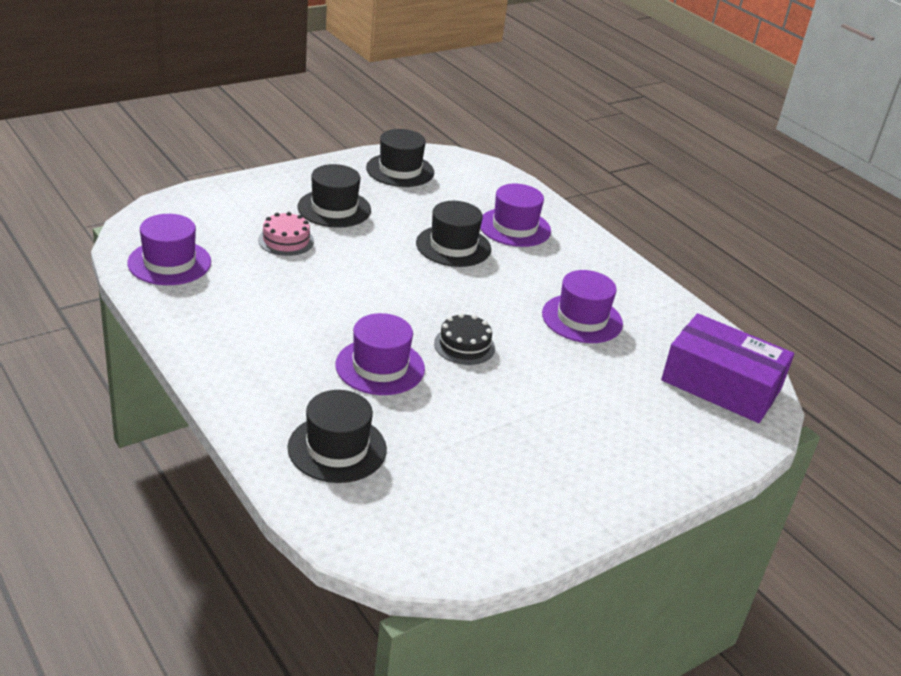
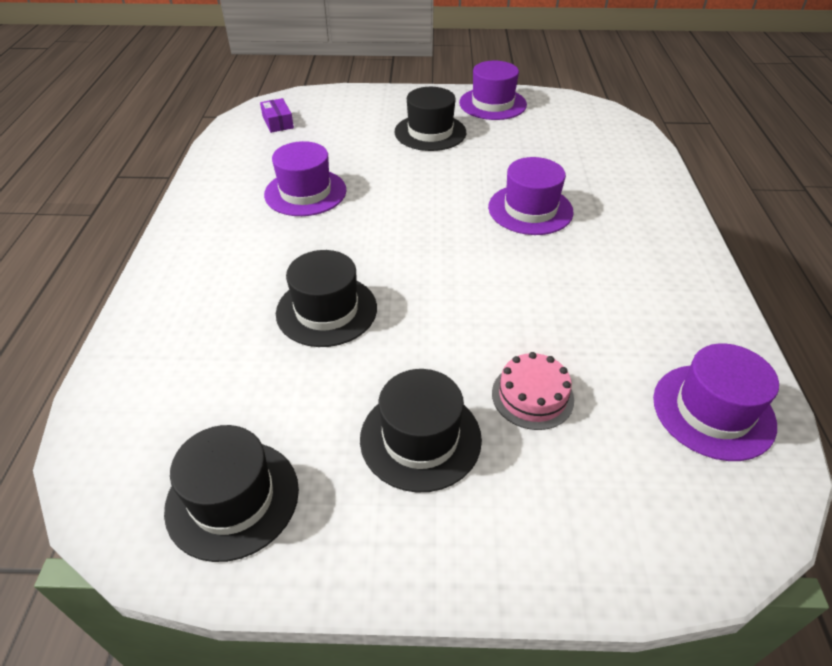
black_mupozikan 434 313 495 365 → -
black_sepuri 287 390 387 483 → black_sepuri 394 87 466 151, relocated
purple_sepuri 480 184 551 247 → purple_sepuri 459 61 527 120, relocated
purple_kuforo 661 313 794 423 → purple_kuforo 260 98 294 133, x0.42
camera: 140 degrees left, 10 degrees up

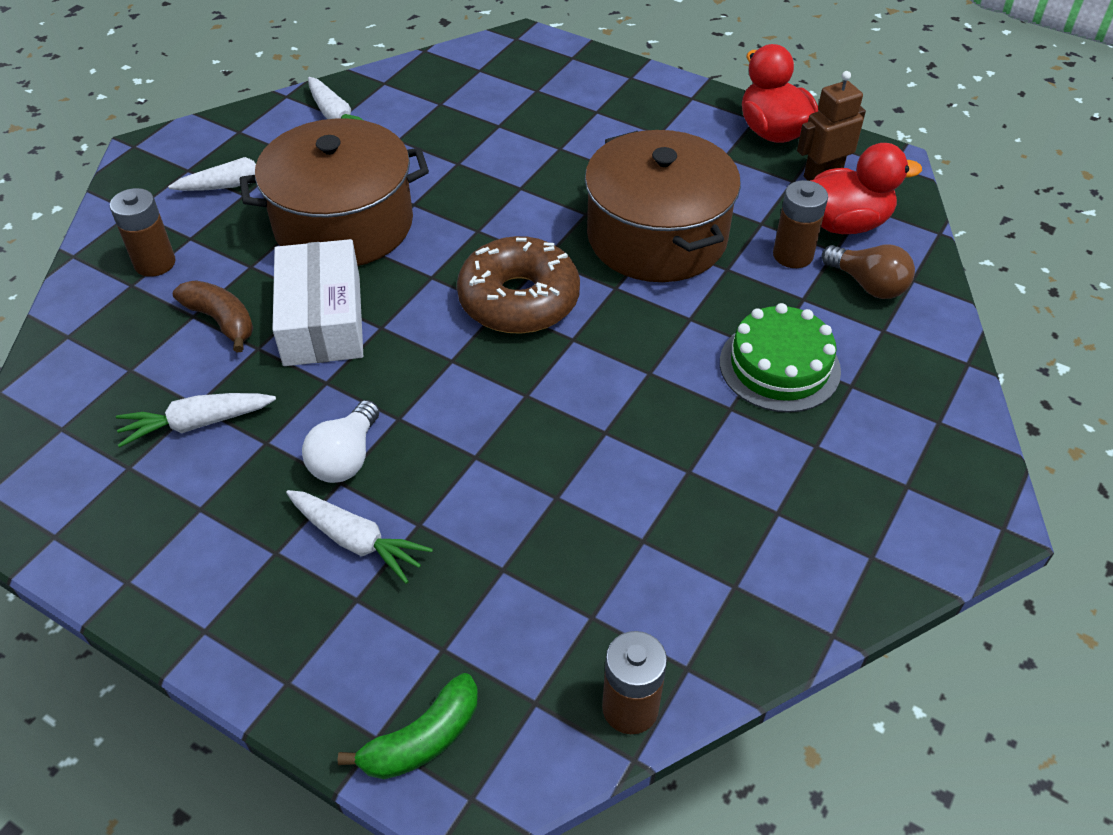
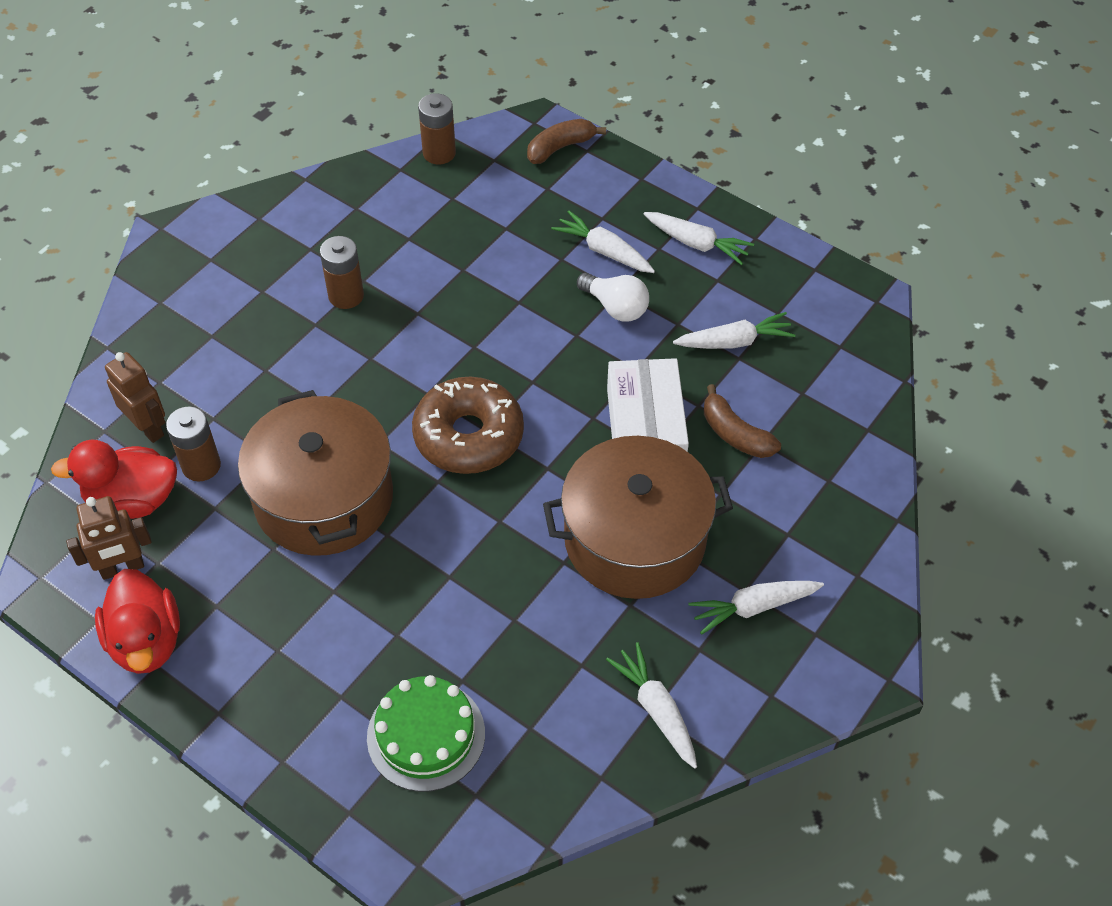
- → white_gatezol 644 212 754 265
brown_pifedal 110 188 176 277 → brown_pifedal 320 236 364 309, relocated
green_mupozikan 720 303 841 413 → green_mupozikan 367 675 485 792, relocated
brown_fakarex 822 245 915 299 → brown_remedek 105 352 165 443
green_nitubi 338 673 478 779 → brown_nitubi 527 119 606 164
white_fakarex 302 400 380 483 → white_fakarex 577 273 649 322, 105 degrees clockwise
camera: 175 degrees left, 5 degrees up

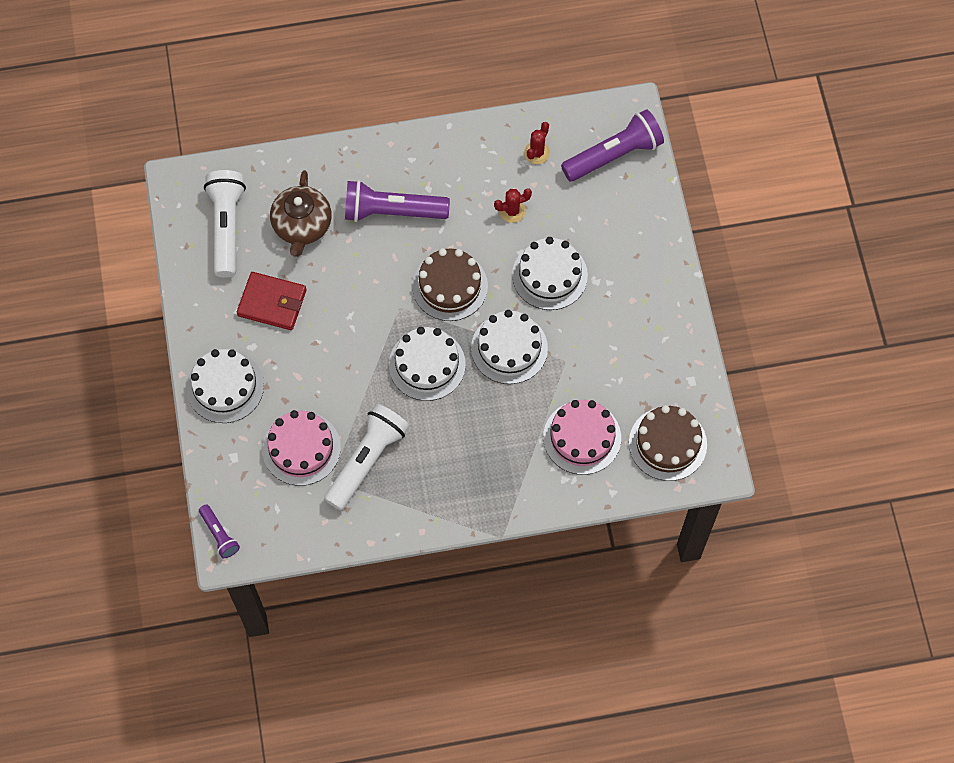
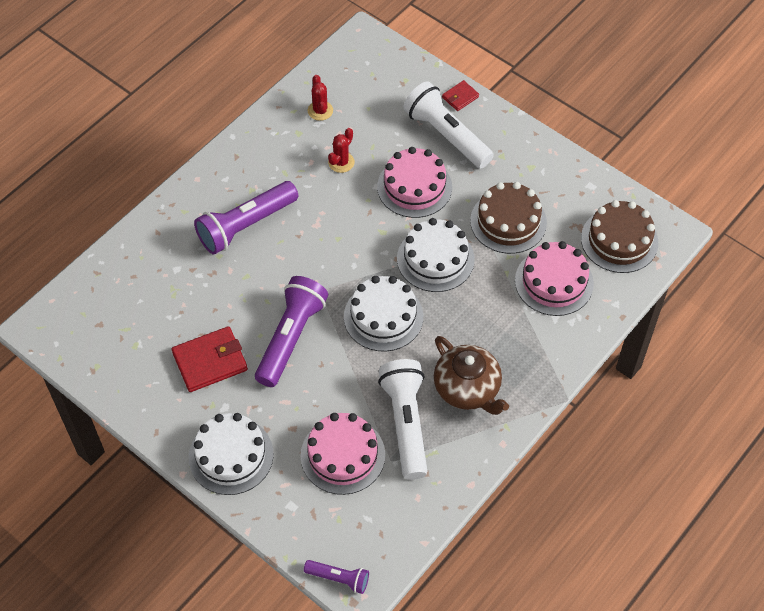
- → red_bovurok 442 80 479 111
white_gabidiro 204 170 246 278 → white_gabidiro 403 81 494 168, relocated
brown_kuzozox 270 170 332 257 → brown_kuzozox 434 336 509 415, relocated
brown_mupozikan 412 248 488 321 → brown_mupozikan 470 182 547 254, relocated
purple_gabidiro 561 109 664 182 → purple_gabidiro 255 276 328 387, relocated
white_mupozikan 512 237 588 310 → pink_mupozikan 377 147 452 218
camera: 40 degrees left, 10 degrees down

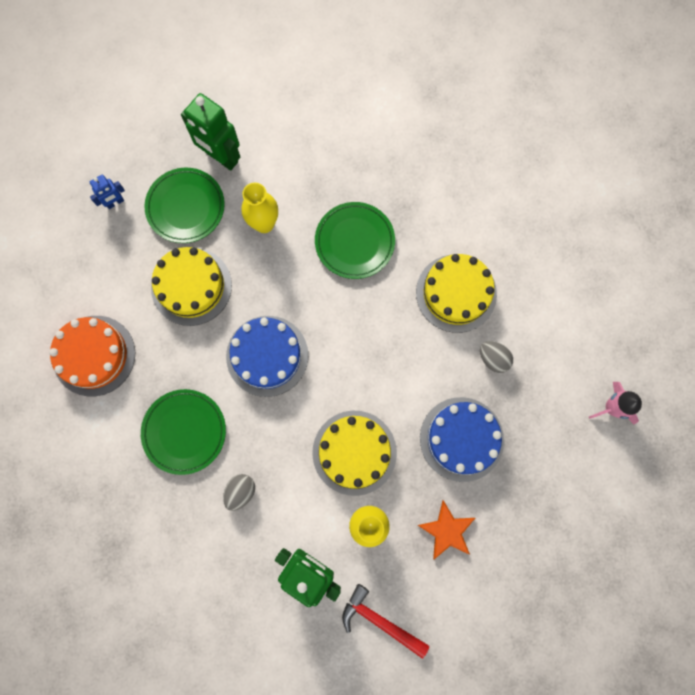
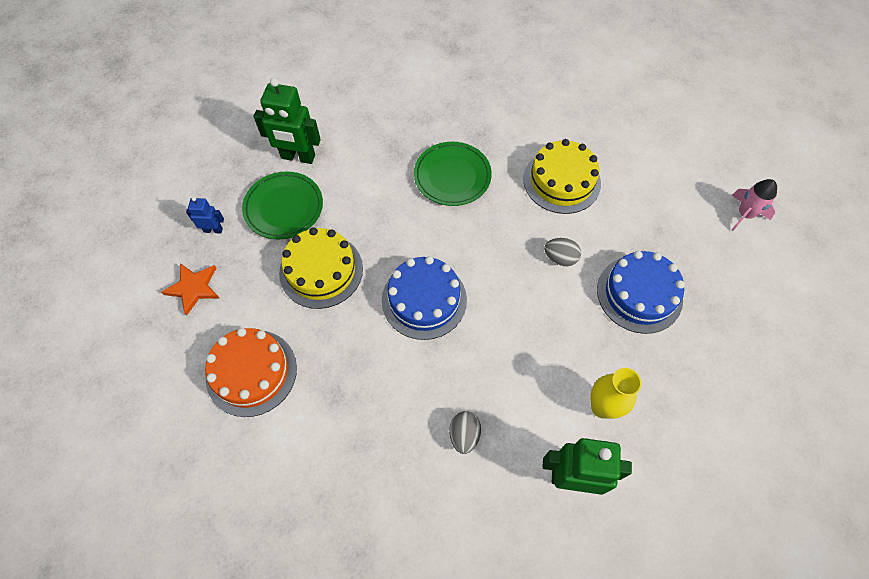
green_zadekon 141 389 226 475 → -
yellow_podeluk 241 183 278 233 → -
yellow_mupozikan 312 411 397 496 → -
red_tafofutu 342 584 429 658 → -
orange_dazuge 418 500 475 559 → orange_dazuge 161 263 219 316, relocated
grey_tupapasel 480 341 513 373 → grey_tupapasel 544 238 581 266, relocated
blue_remedek 90 175 125 209 → blue_remedek 186 197 224 234, 120 degrees counterclockwise
camera: 25 degrees left, 15 degrees down

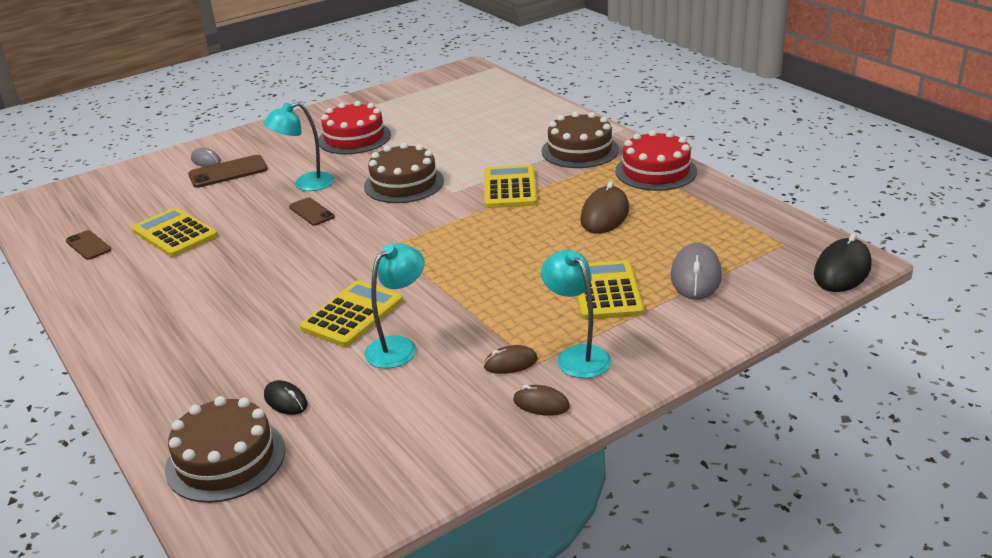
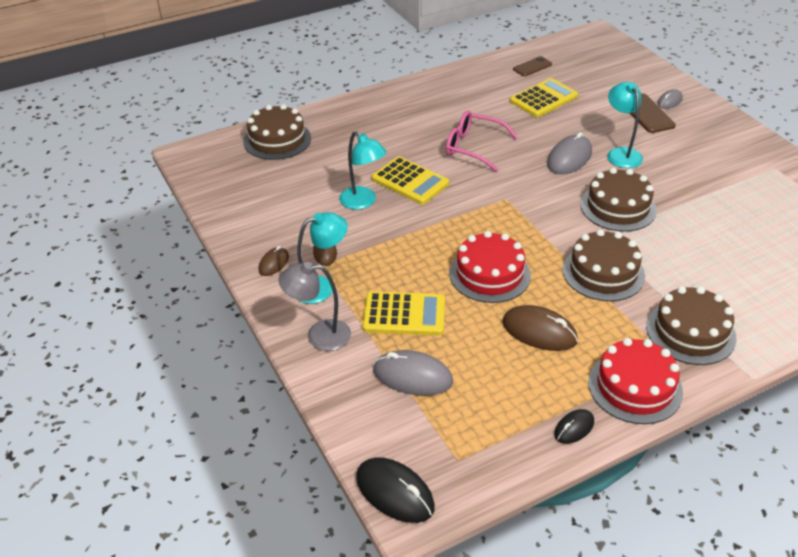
- → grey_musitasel 278 262 351 351
- → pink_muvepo 446 111 518 172
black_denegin 264 380 307 415 → black_denegin 554 409 594 444, relocated
red_mupozikan 318 101 391 154 → red_mupozikan 449 231 531 303, relocated
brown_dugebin 289 197 335 226 → grey_denegin 547 132 592 174
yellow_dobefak 484 165 537 208 → brown_mupozikan 562 229 645 301
camera: 95 degrees right, 10 degrees up

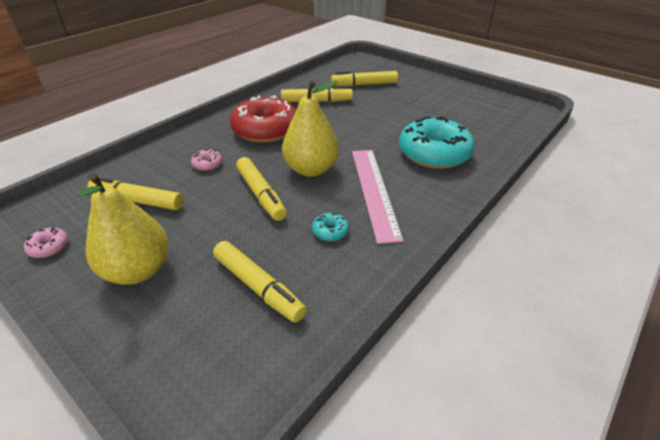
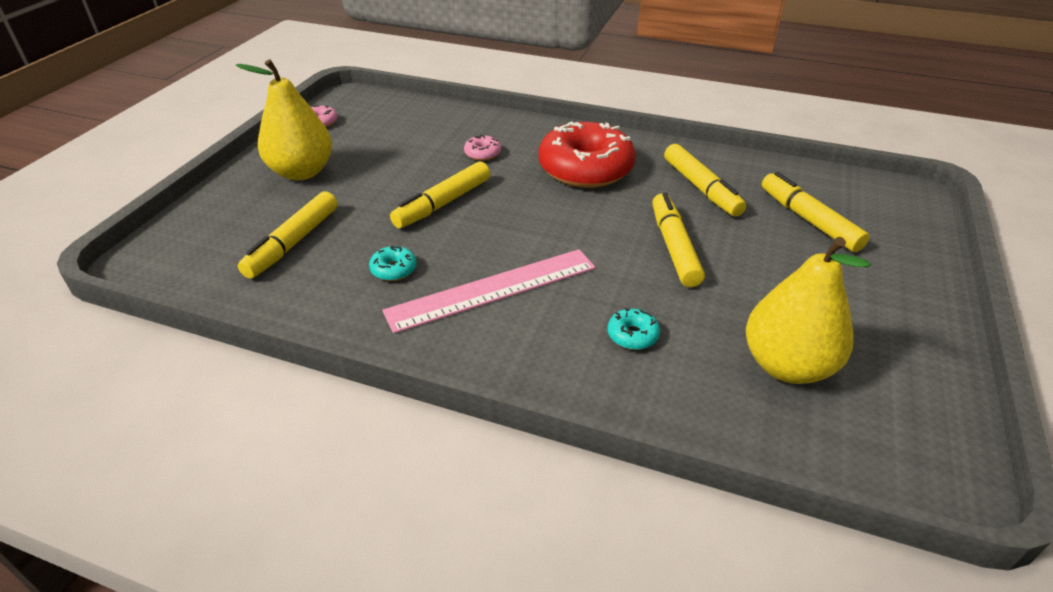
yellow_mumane 87 177 183 210 → yellow_mumane 652 192 705 287, relocated
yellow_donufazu 282 80 339 177 → yellow_donufazu 746 237 871 384, relocated
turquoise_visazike 399 116 475 169 → turquoise_visazike 607 308 660 350, x0.40
camera: 70 degrees right, 0 degrees up

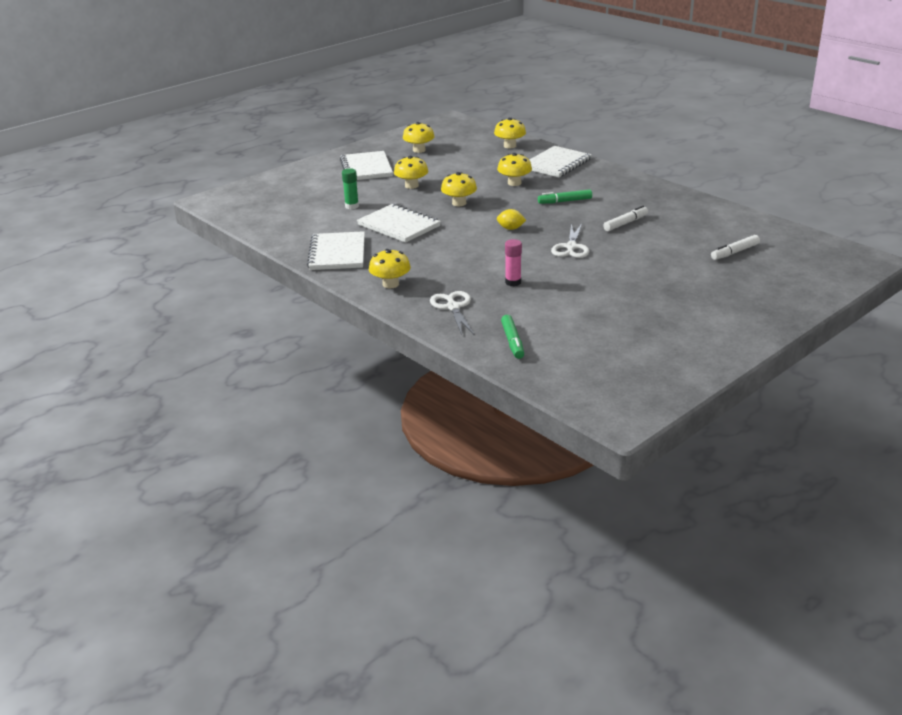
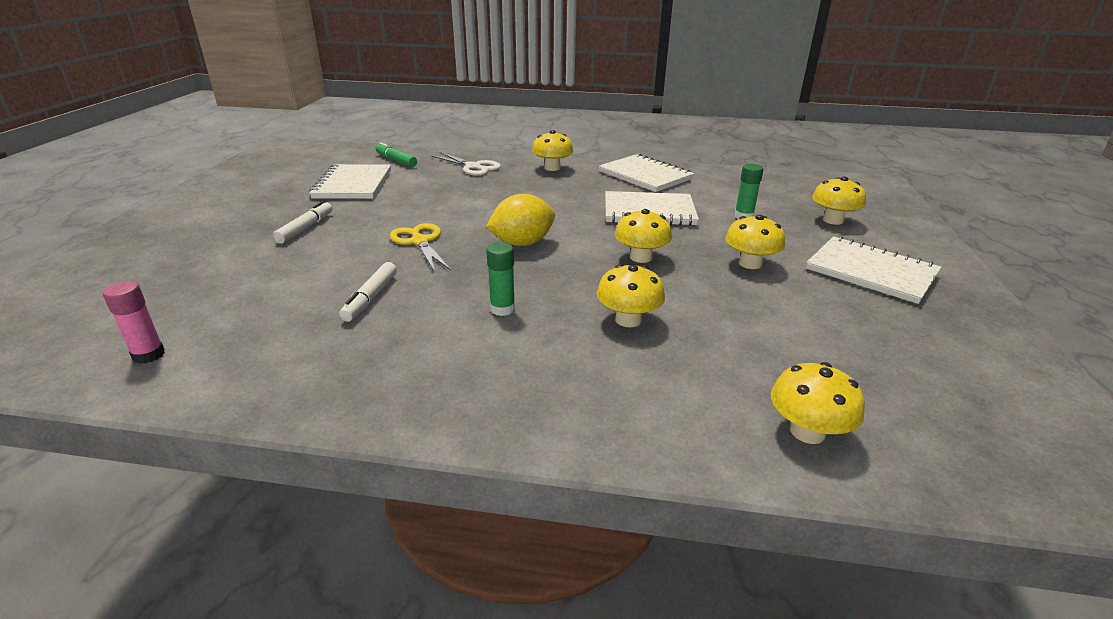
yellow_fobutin 403 122 435 153 → yellow_fobutin 812 176 866 225, relocated
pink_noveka 505 239 522 286 → pink_noveka 103 281 165 364, relocated
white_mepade 529 146 592 177 → white_mepade 309 164 391 199, relocated
white_mumane 711 235 760 260 → white_mumane 273 201 333 244, relocated
green_mumane 538 189 592 204 → green_noveka 486 242 515 316
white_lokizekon 551 223 589 258 → yellow_lokizekon 390 223 451 272
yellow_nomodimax 497 209 526 230 → yellow_nomodimax 486 194 555 246, x1.74
camera: 140 degrees right, 0 degrees up

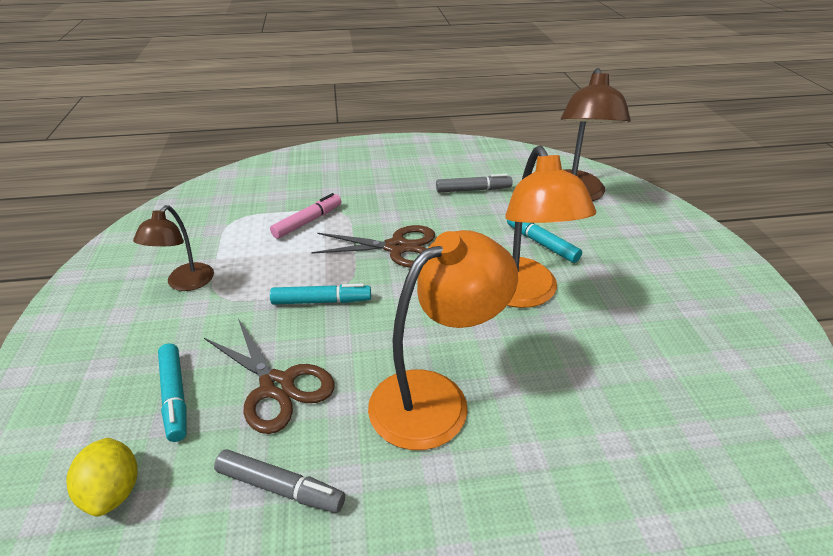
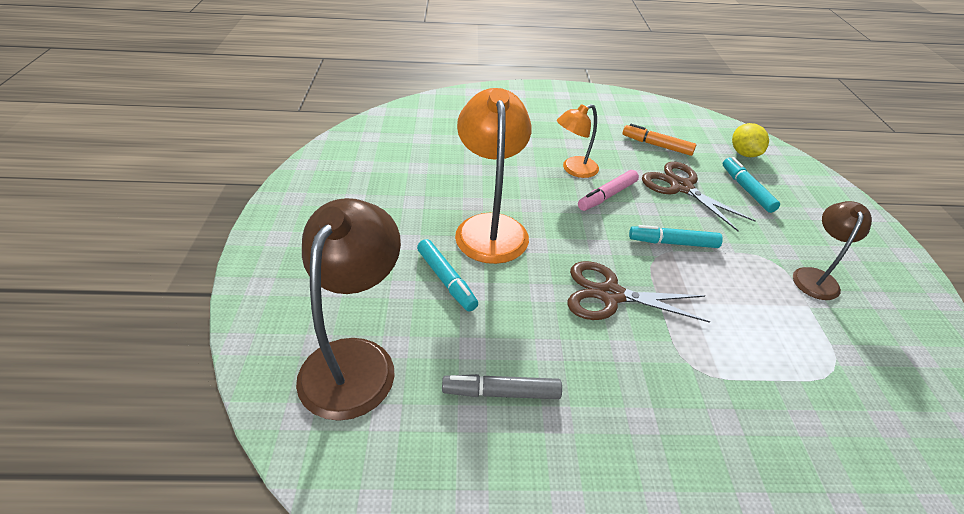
pink_mumane 270 193 341 239 → pink_mumane 578 170 639 211, relocated
grey_mumane 214 449 345 513 → orange_mumane 623 124 696 156
orange_musitasel 368 230 518 450 → orange_musitasel 557 104 599 178, x0.58
camera: 175 degrees left, 5 degrees up

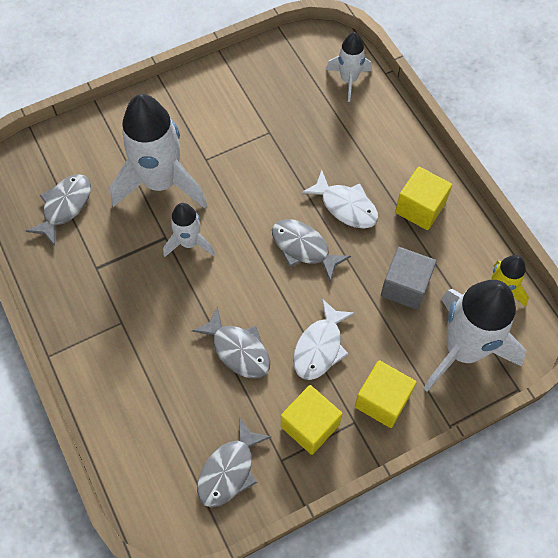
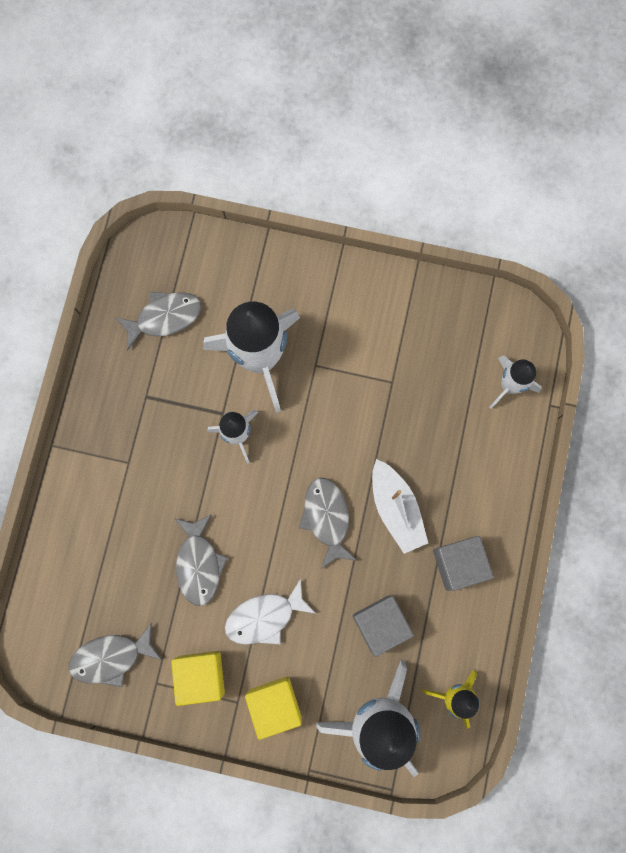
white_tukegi 301 170 378 228 → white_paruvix 372 459 428 554
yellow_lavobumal 395 167 452 230 → grey_lavobumal 433 536 493 591
camera: 40 degrees right, 15 degrees up

